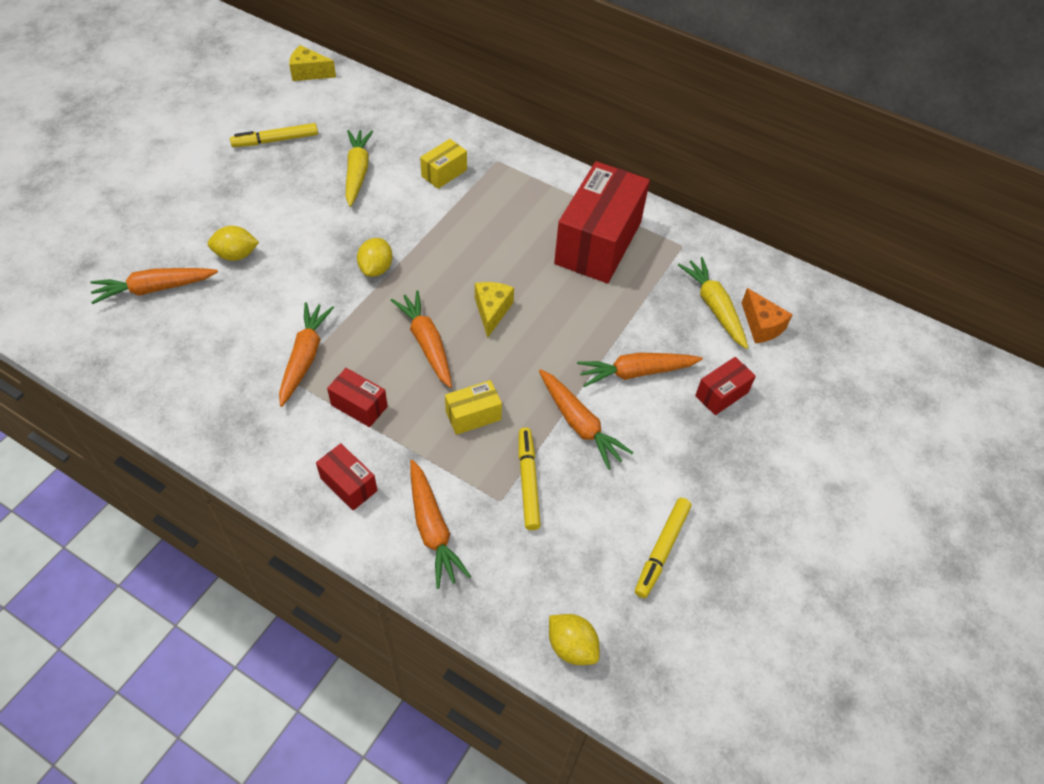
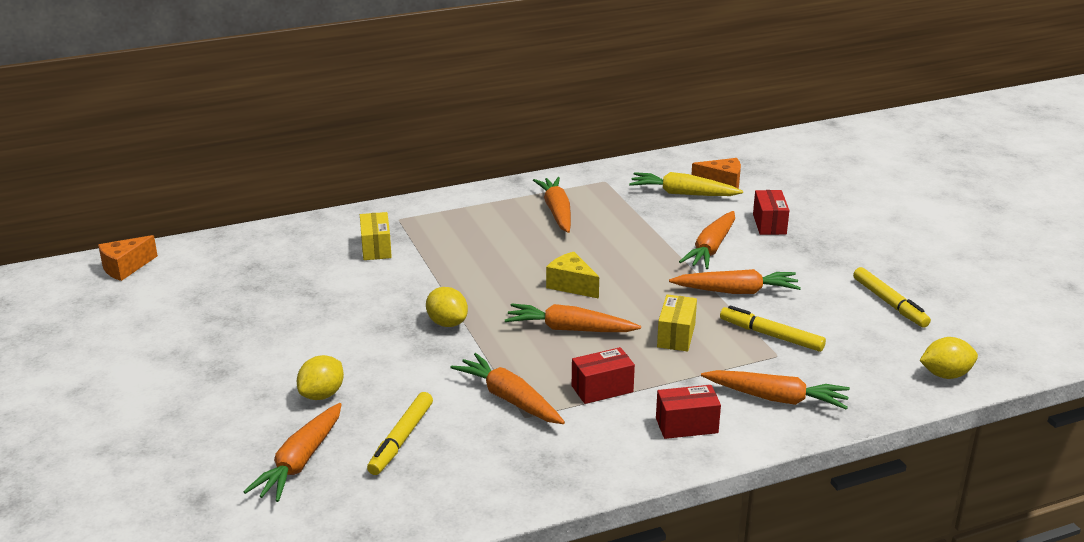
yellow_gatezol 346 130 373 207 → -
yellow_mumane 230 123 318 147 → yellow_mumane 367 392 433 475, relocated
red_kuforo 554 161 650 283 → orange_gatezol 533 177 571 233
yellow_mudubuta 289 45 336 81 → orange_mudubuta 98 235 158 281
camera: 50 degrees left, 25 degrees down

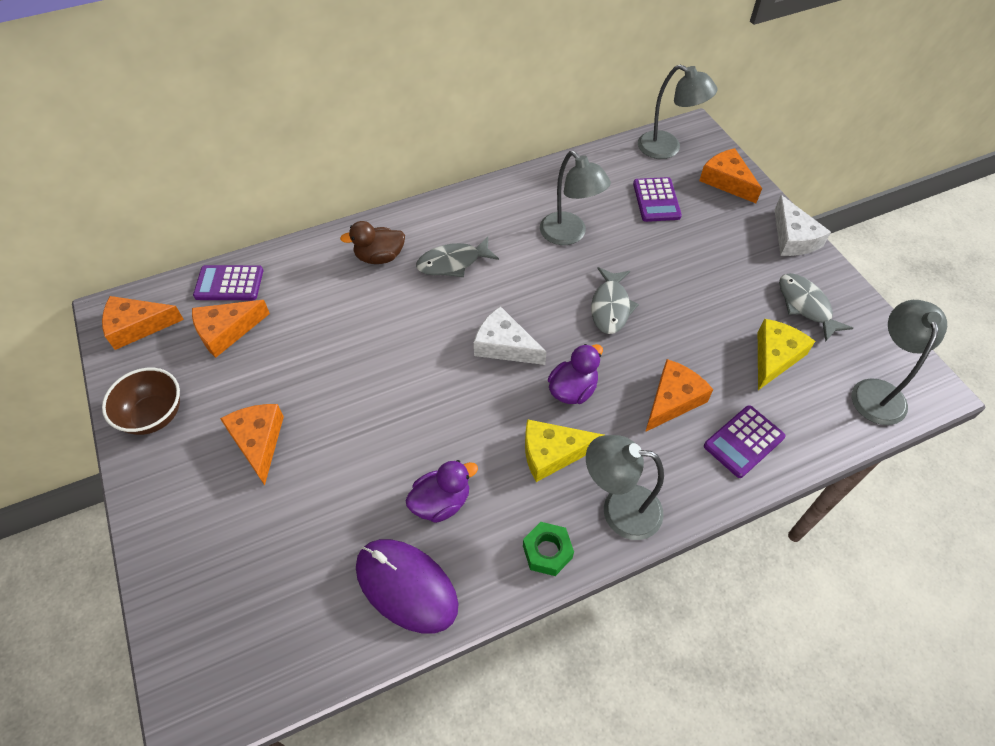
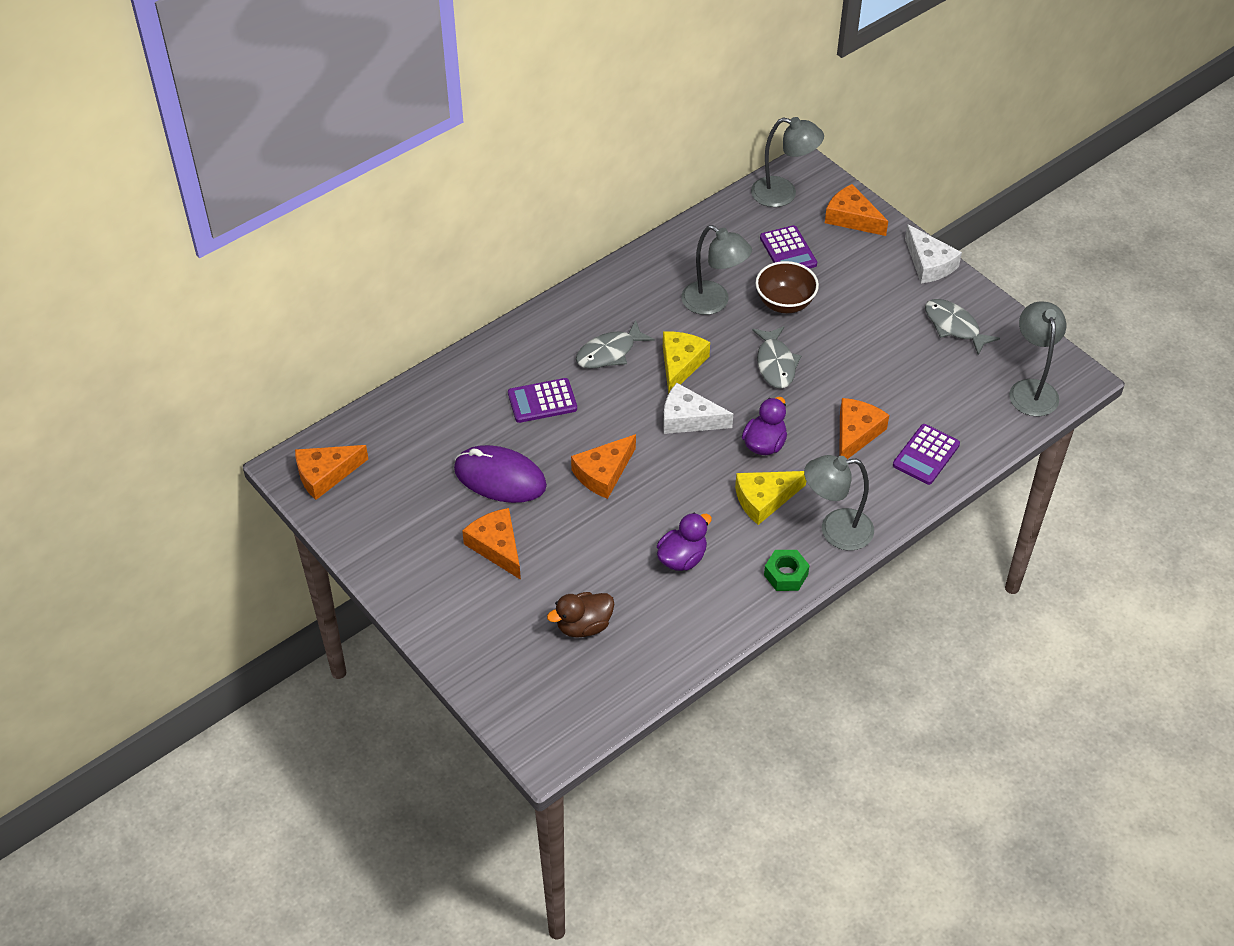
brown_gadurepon 102 368 180 435 → brown_gadurepon 756 261 819 313, relocated
orange_mudubuta 192 300 270 358 → orange_mudubuta 571 434 636 499, relocated
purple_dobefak 193 265 263 300 → purple_dobefak 508 378 577 423, relocated
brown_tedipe 340 221 405 264 → brown_tedipe 547 592 614 638, relocated
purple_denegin 356 539 459 633 → purple_denegin 454 445 547 503, relocated
yellow_mudubuta 758 319 815 390 → yellow_mudubuta 663 332 710 394, relocated
camera: 15 degrees left, 5 degrees down

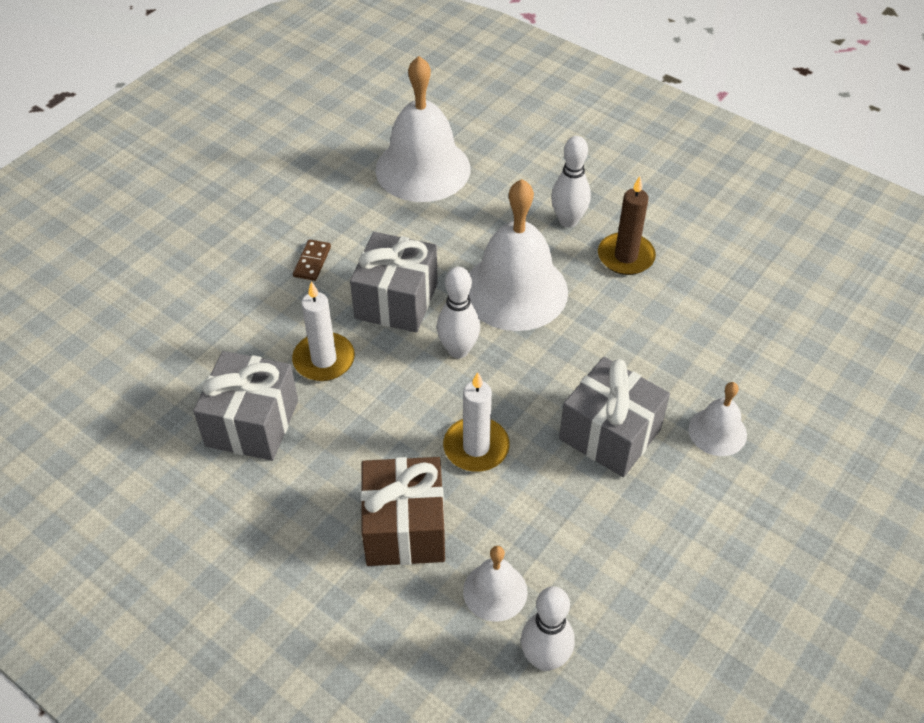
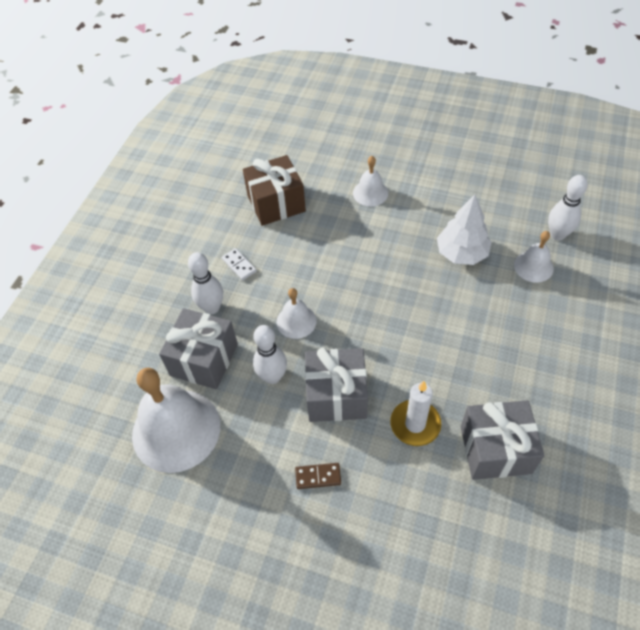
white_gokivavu 443 372 510 472 → -
- → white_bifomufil 437 195 492 265
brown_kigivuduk 360 457 445 566 → brown_kigivuduk 243 155 306 226, relocated
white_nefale 437 267 480 358 → white_nefale 253 325 287 384, relocated
grey_kigivuduk 559 357 670 477 → grey_kigivuduk 159 308 238 389, relocated
brown_gokivavu 598 176 656 275 → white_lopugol 222 248 257 280
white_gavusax 469 179 568 331 → white_gavusax 276 288 317 339, x0.50
camera: 105 degrees left, 5 degrees up

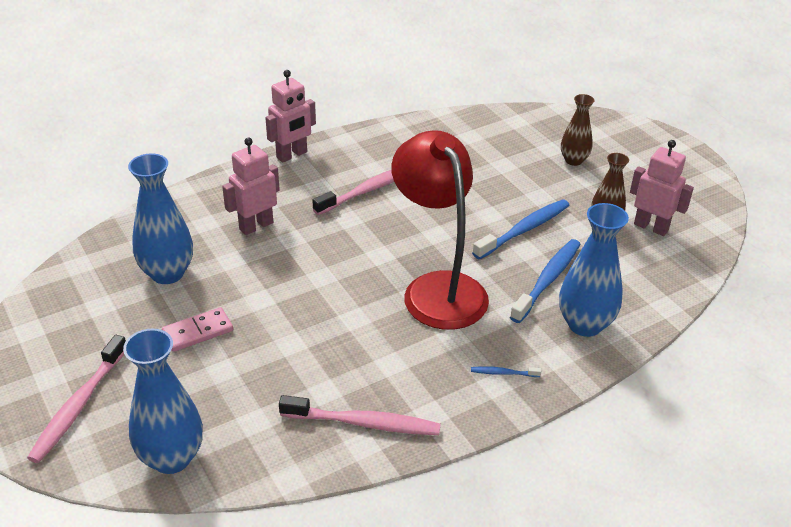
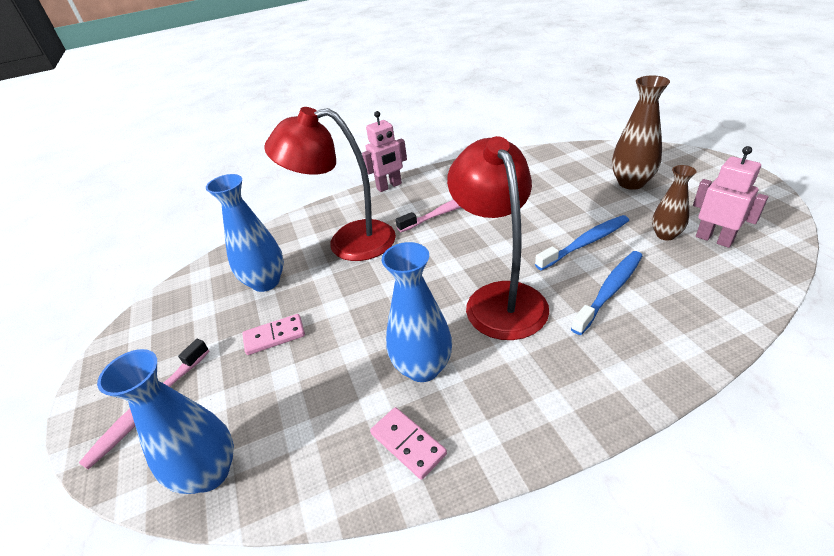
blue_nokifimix 471 366 541 377 → -
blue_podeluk 559 203 629 337 → blue_podeluk 382 242 452 382, relocated
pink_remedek 222 137 280 235 → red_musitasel 264 107 396 261
pink_nokifimix 279 395 441 435 → pink_lopugol 370 407 447 480
brown_podeluk 561 94 595 166 → brown_podeluk 612 76 670 190, x1.60
camera: 15 degrees right, 0 degrees up

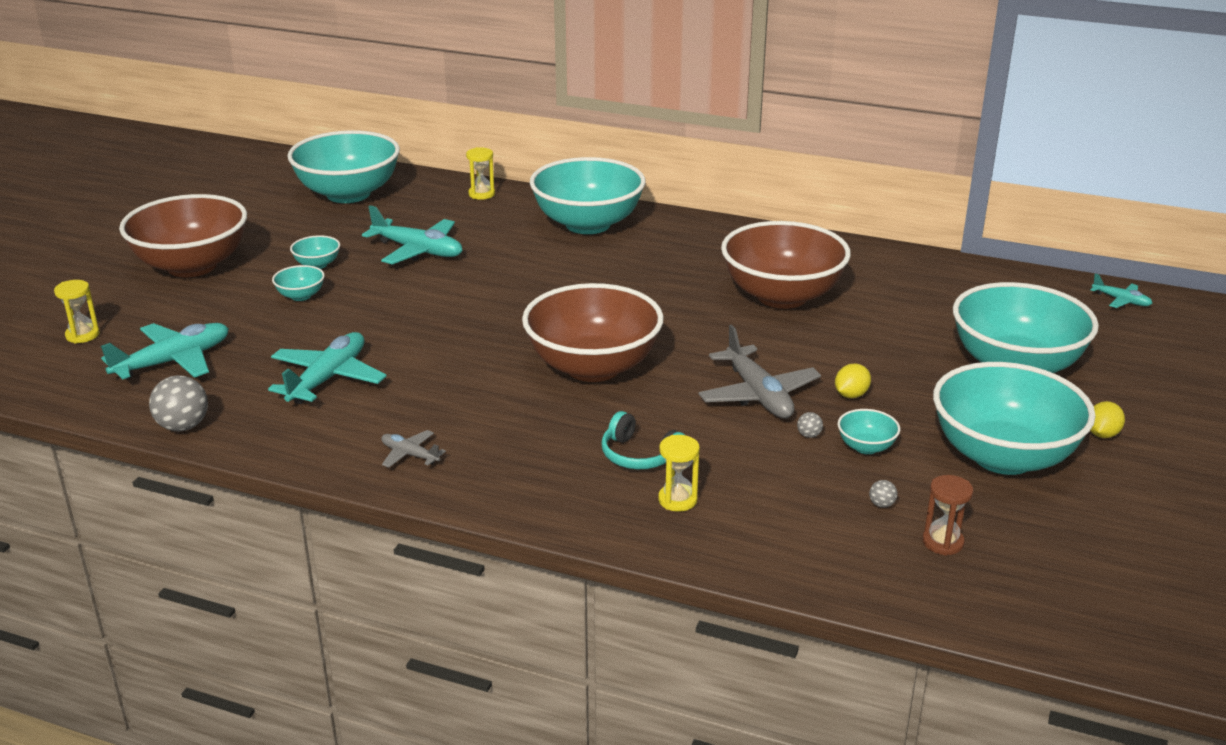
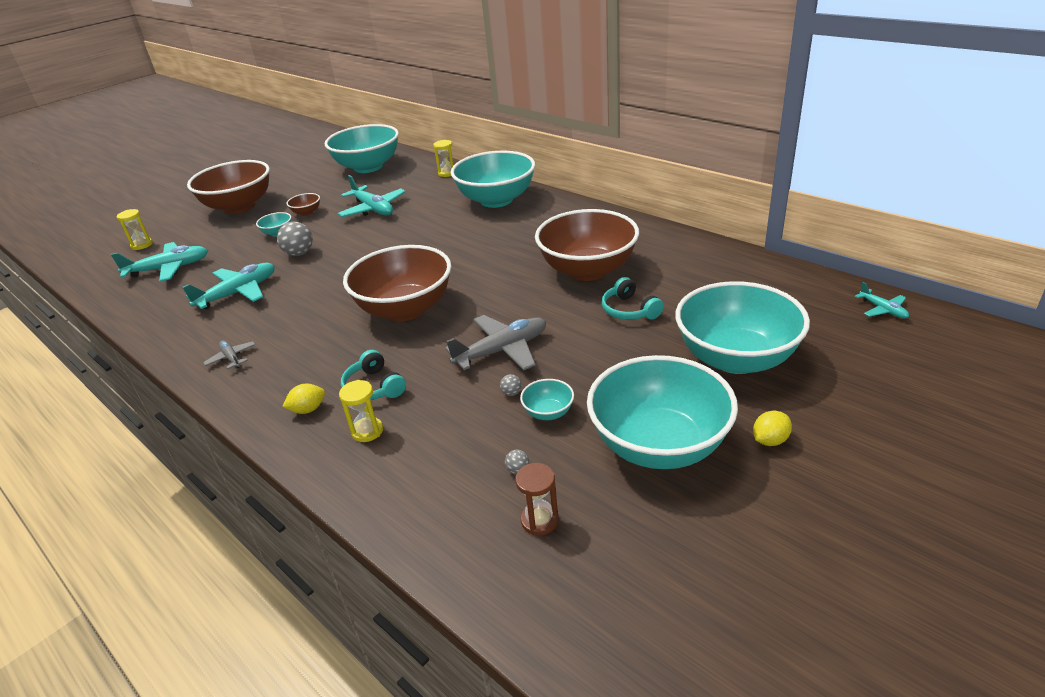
- → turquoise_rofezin 602 277 664 320
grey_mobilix 149 375 208 431 → grey_mobilix 277 222 313 256, relocated
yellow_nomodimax 835 363 871 398 → yellow_nomodimax 282 383 325 414, relocated
turquoise_gadurepon 290 235 340 269 → brown_gadurepon 286 193 320 216
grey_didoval 698 325 821 418 → grey_didoval 445 315 546 370, 120 degrees counterclockwise
camera: 25 degrees right, 5 degrees up

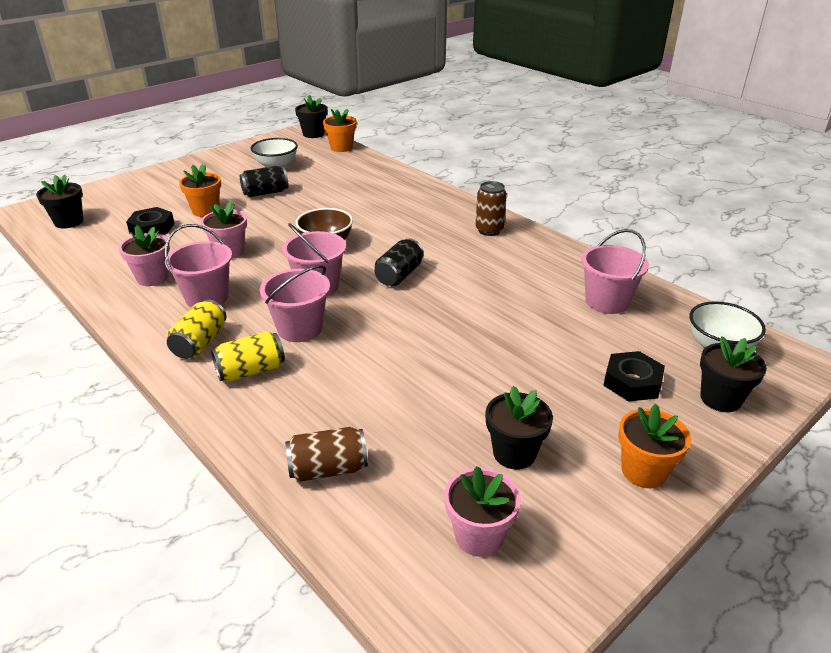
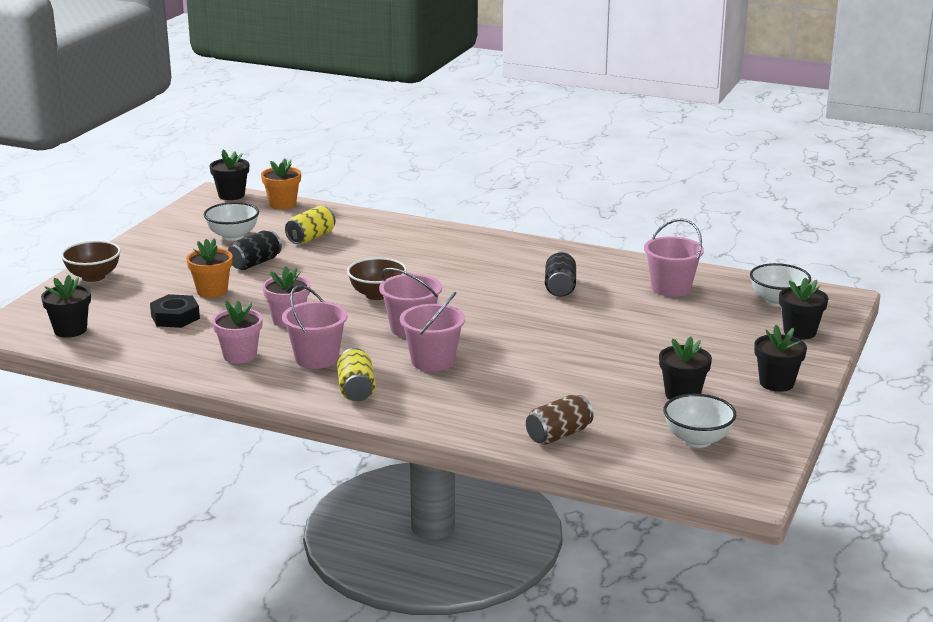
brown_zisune 476 181 507 236 → -
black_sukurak 603 351 665 402 → -
- → brown_gadurepon 61 240 121 282
yellow_zisune 211 331 285 381 → yellow_zisune 285 206 335 244, relocated
black_zisune 375 238 424 286 → black_zisune 545 252 576 296, relocated
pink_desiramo 444 466 521 557 → white_gadurepon 663 394 736 448
orange_desiramo 618 404 691 488 → black_desiramo 754 325 807 392
camera: 25 degrees left, 10 degrees down

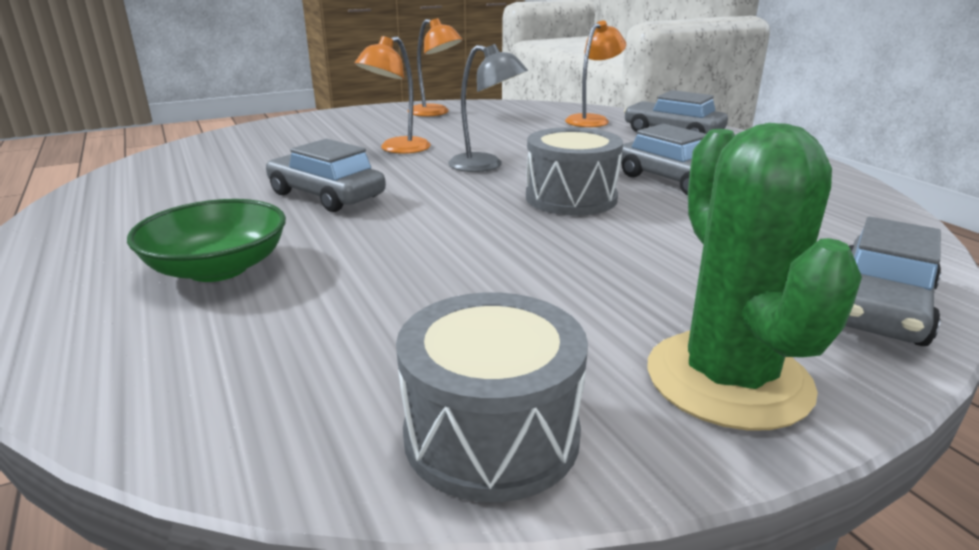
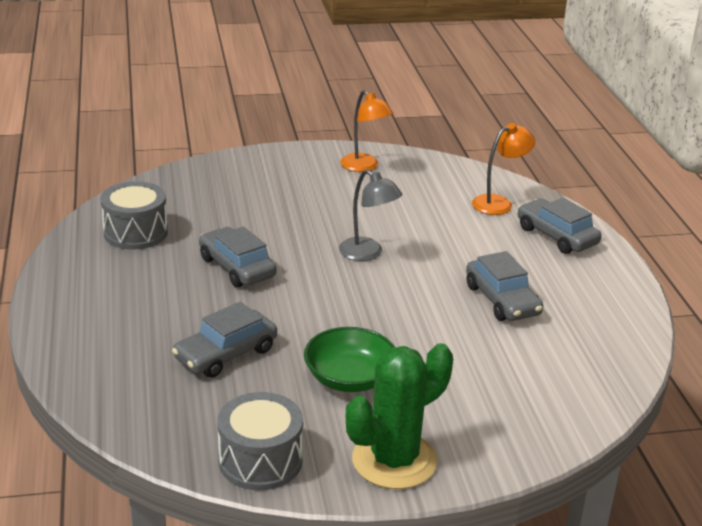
orange_musitasel 354 36 431 154 → -
green_gadurepon 127 199 286 282 → green_gadurepon 304 327 395 392, relocated
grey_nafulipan 526 127 623 215 → grey_nafulipan 100 181 168 249, relocated
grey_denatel 845 216 941 346 → grey_denatel 172 302 277 378, relocated
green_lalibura 647 123 862 431 → green_lalibura 346 343 453 489, 45 degrees clockwise
camera: 15 degrees right, 5 degrees up

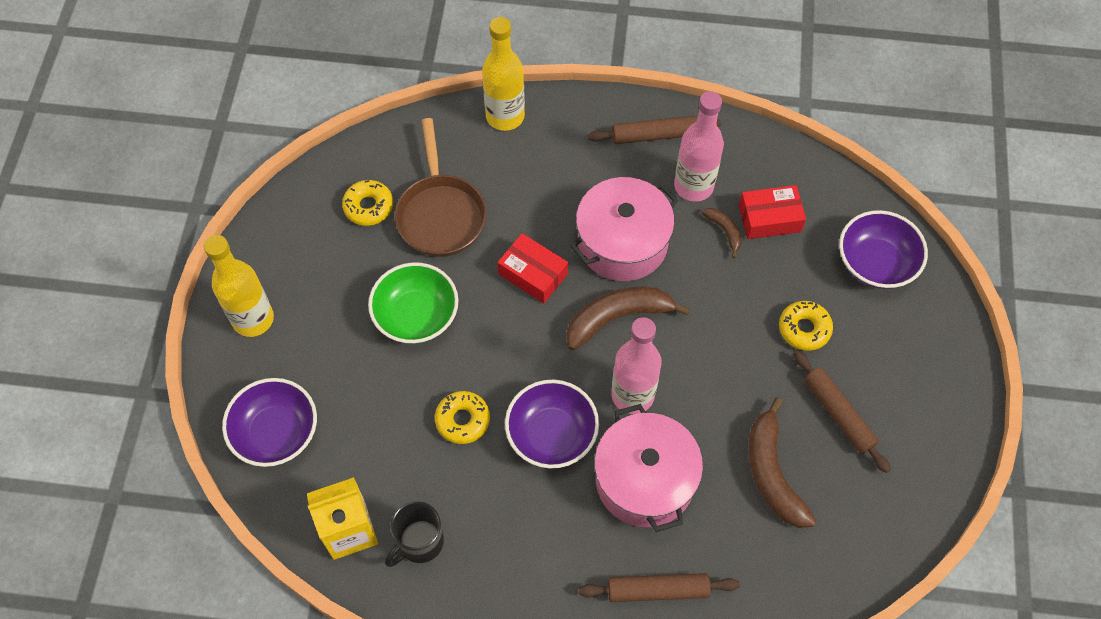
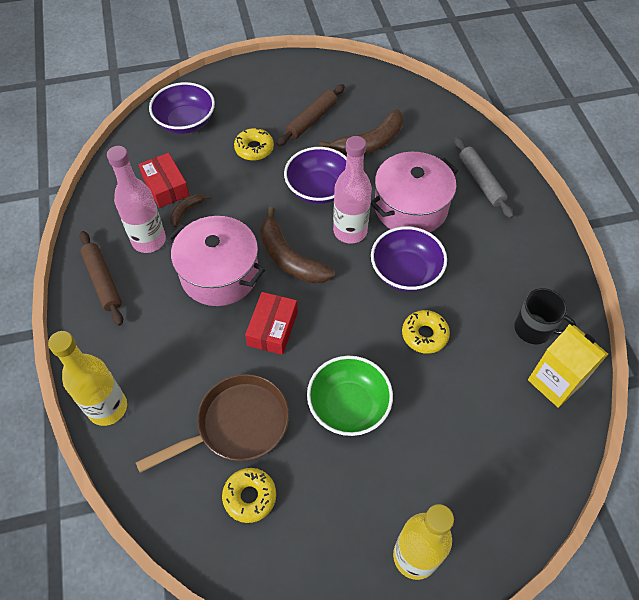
purple_gadurepon 222 378 317 467 → purple_gadurepon 284 147 347 204, relocated
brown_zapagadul 579 573 739 602 → grey_zapagadul 454 137 514 218
camera: 110 degrees left, 5 degrees down

